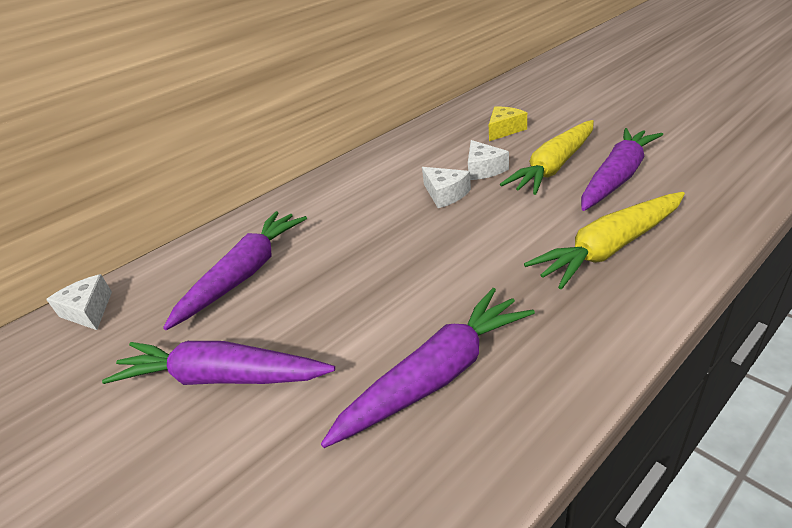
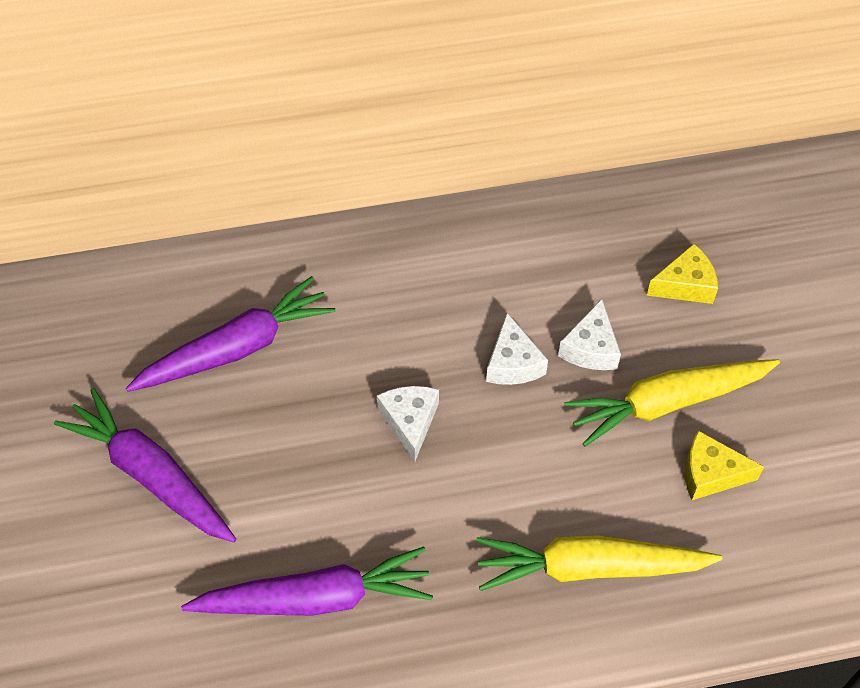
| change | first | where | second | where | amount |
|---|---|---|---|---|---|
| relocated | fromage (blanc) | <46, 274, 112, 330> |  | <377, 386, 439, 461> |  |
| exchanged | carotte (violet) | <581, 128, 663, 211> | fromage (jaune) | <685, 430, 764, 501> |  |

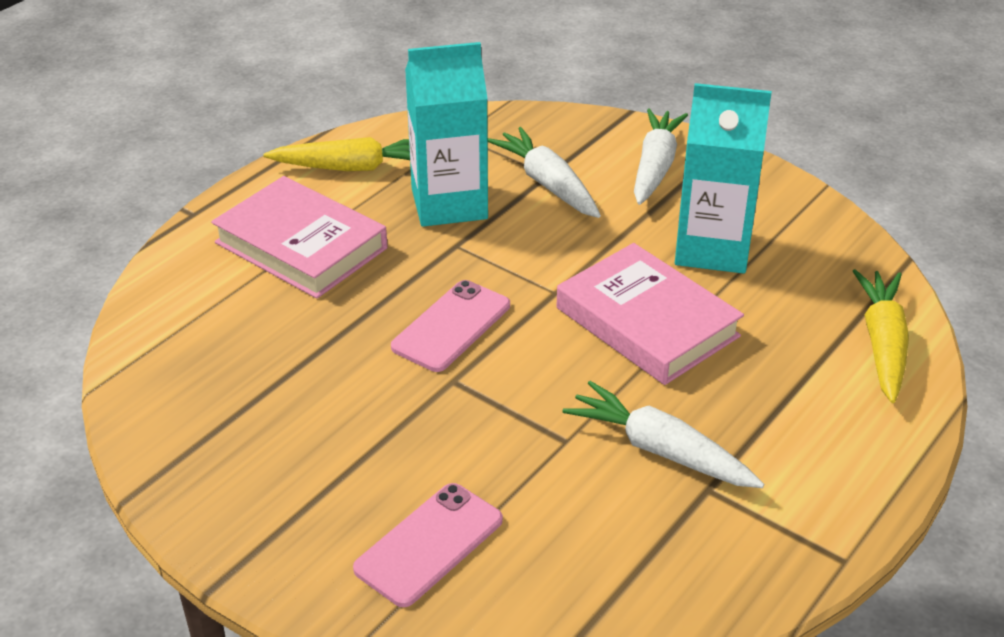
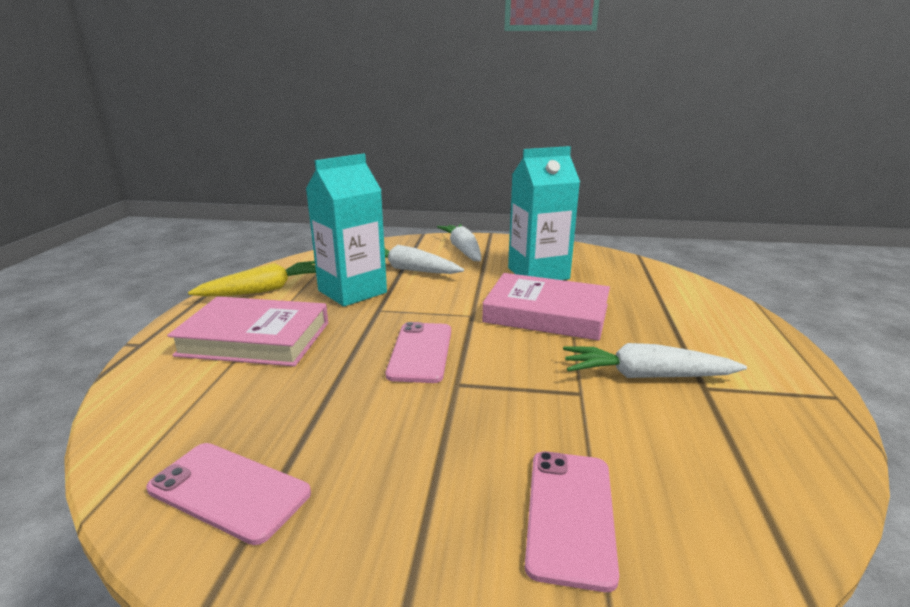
| change | first | where | second | where | amount |
|---|---|---|---|---|---|
| appeared |  |  | téléphone (rose) | <146, 443, 311, 545> |  |
| missing | carotte (jaune) | <853, 269, 909, 403> |  |  |  |

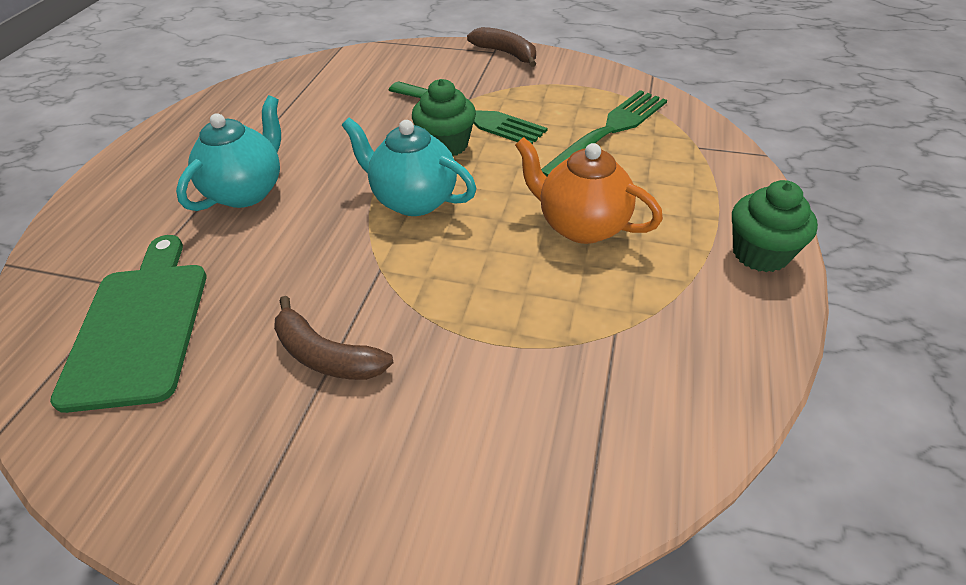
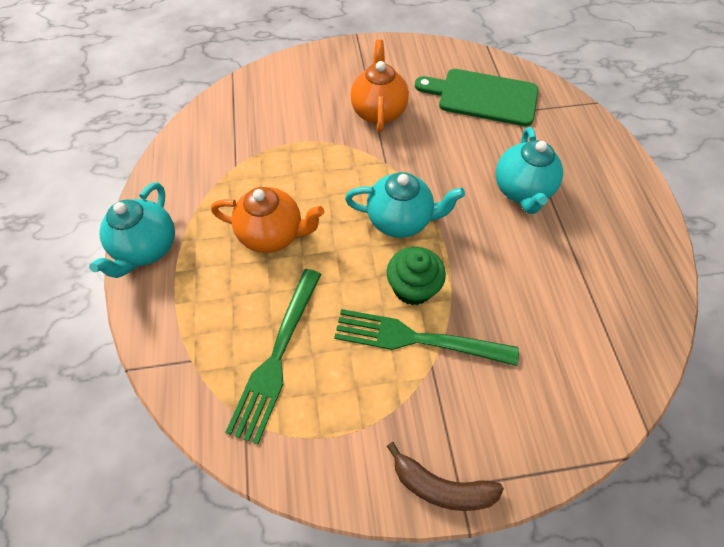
| change | first | where | second | where | amount |
|---|---|---|---|---|---|
| exchanged | muffin (vert) | <732, 180, 818, 272> | théière (turquoise) | <89, 182, 175, 278> |  |
| exchanged | banane (marron) | <274, 296, 393, 380> | théière (orange) | <350, 40, 409, 132> |  |
| spun | planche à découper (vert) | <50, 235, 206, 413> |  | <415, 69, 538, 126> | 135 degrees clockwise |

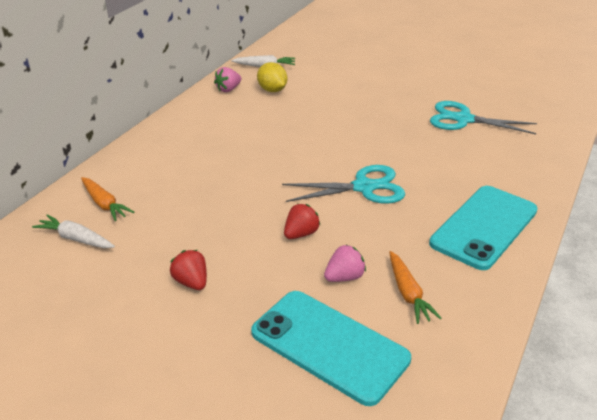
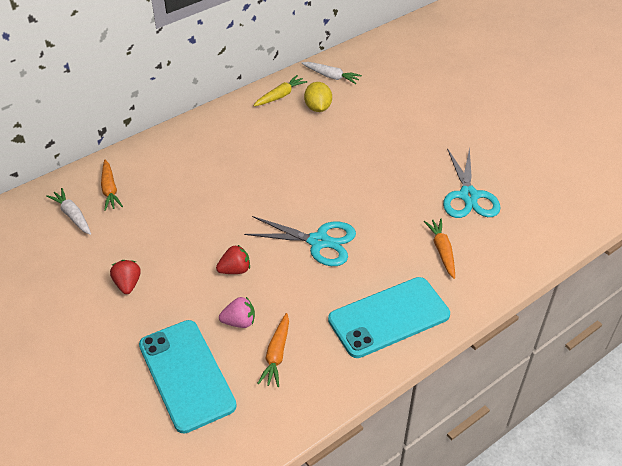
| change | first | where | second | where | amount |
|---|---|---|---|---|---|
| exchanged | fraise (rose) | <214, 67, 241, 92> | carotte (jaune) | <253, 75, 308, 106> |  |
| appeared |  |  | carotte (orange) | <424, 219, 455, 279> |  |
| spun | ciseaux (turquoise) | <430, 101, 537, 134> |  | <443, 147, 501, 218> | 135 degrees counterclockwise |

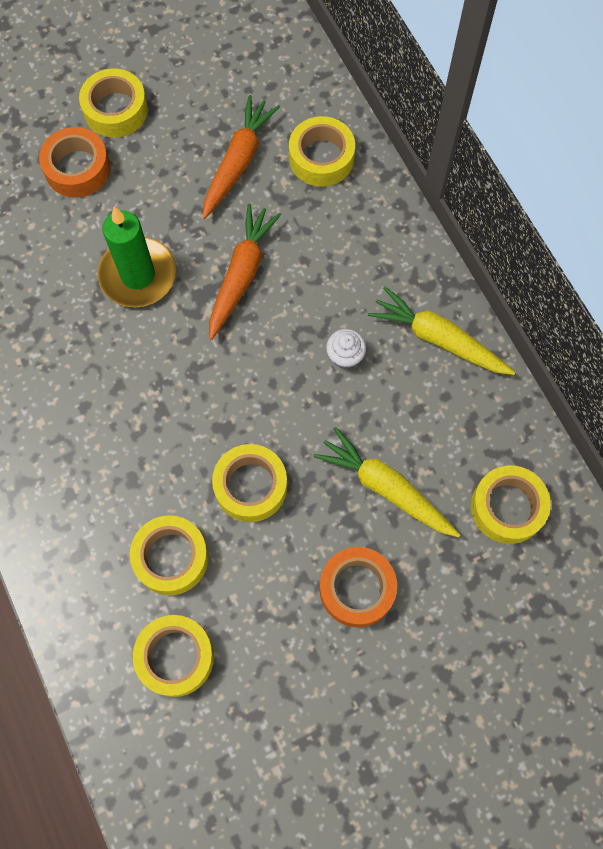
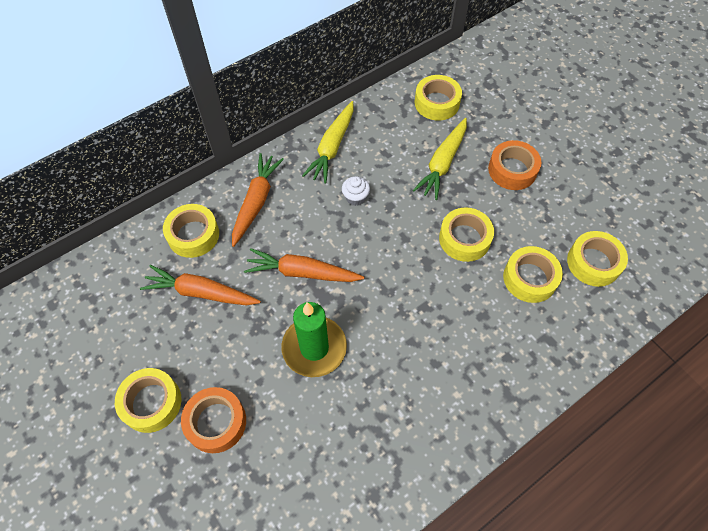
| change | first | where | second | where | amount |
|---|---|---|---|---|---|
| appeared |  |  | carotte (orange) | <232, 153, 284, 247> |  |

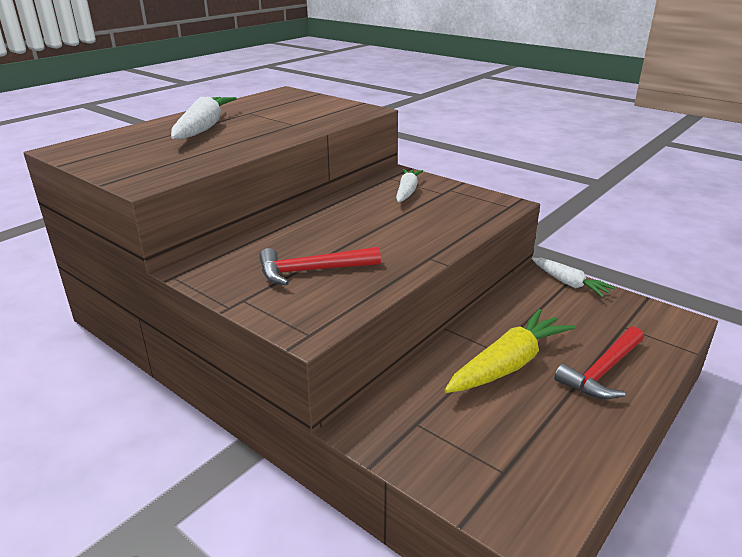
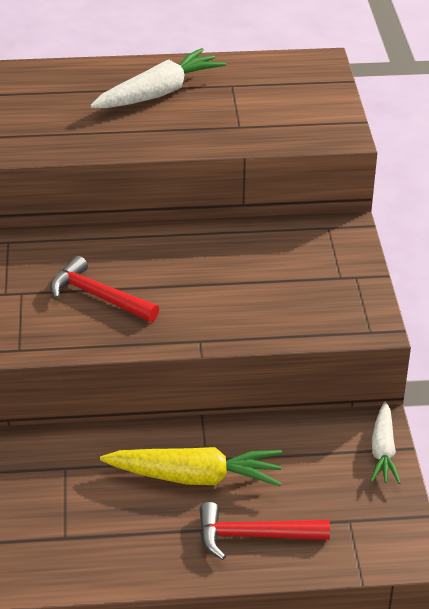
| change | first | where | second | where | amount |
|---|---|---|---|---|---|
| missing | carotte (blanc) | <396, 169, 423, 202> |  |  |  |

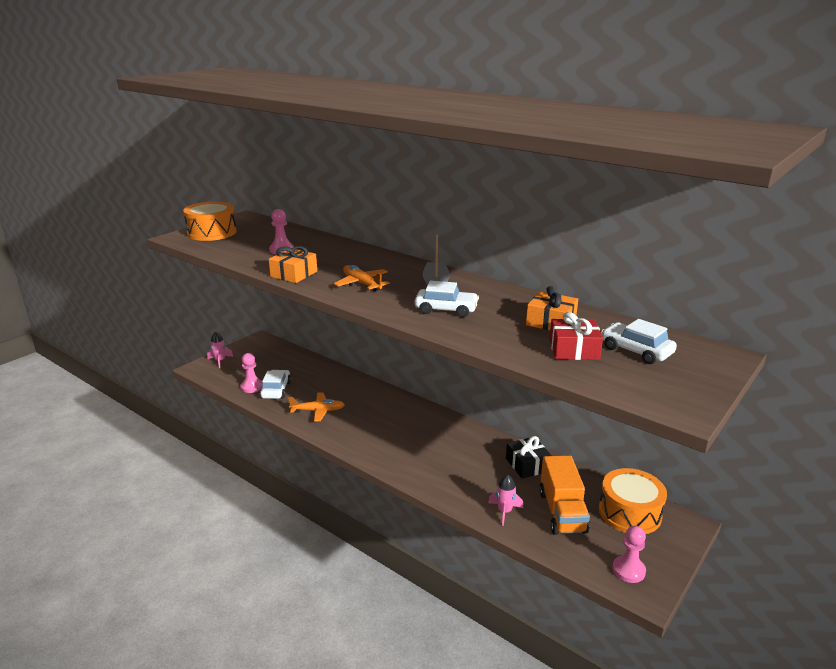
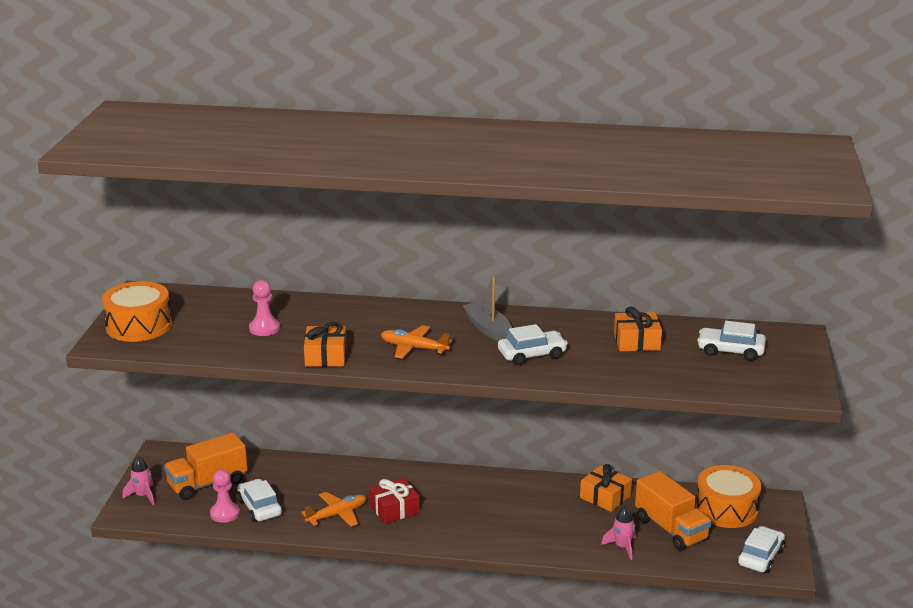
| change | first | where | second | where | amount |
|---|---|---|---|---|---|
| appeared |  |  | camion (orange) | <164, 433, 248, 500> |  |
| relocated | cadeau (rouge) | <549, 312, 603, 360> |  | <369, 478, 420, 524> |  |
| colour | cadeau (noir) | <506, 436, 552, 478> | cadeau (orange) | <580, 464, 632, 512> |  |
| exchanged | pion (rose) | <613, 526, 646, 583> | voiture (blanc) | <737, 526, 785, 573> |  |

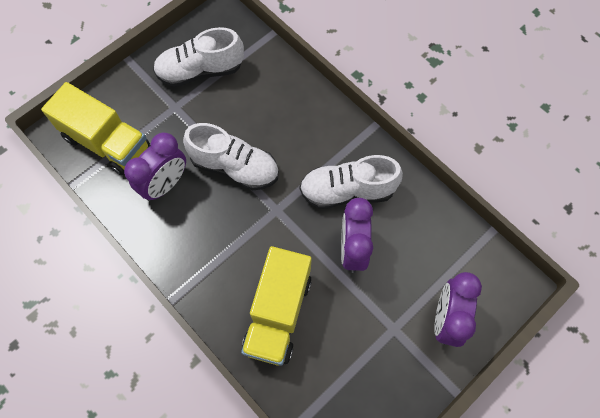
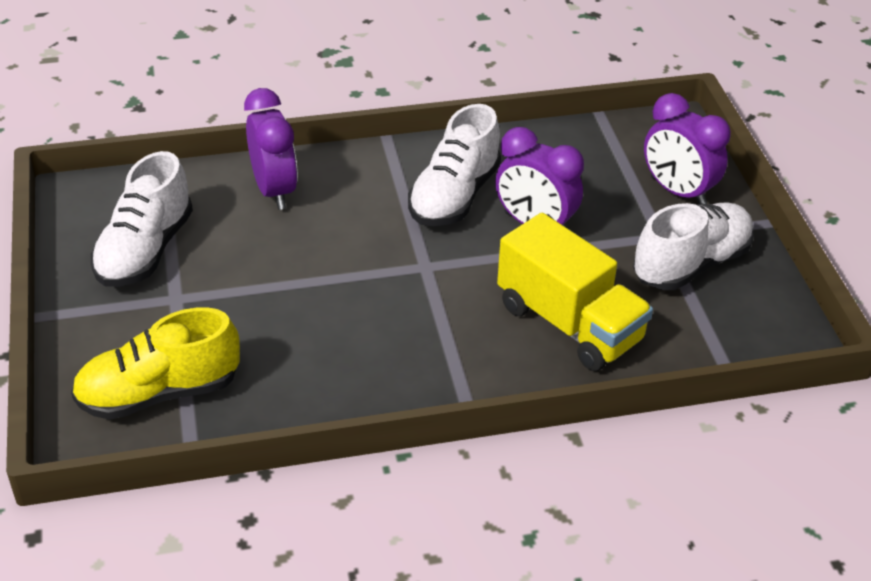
| change | first | where | second | where | amount |
|---|---|---|---|---|---|
| exchanged | camion (jaune) | <41, 82, 150, 175> | chaussure (jaune) | <71, 307, 240, 420> |  |
| relocated | réveil (violet) | <124, 133, 186, 201> |  | <244, 88, 298, 210> |  |
| relocated | chaussure (blanc) | <183, 123, 279, 190> |  | <633, 202, 754, 290> |  |

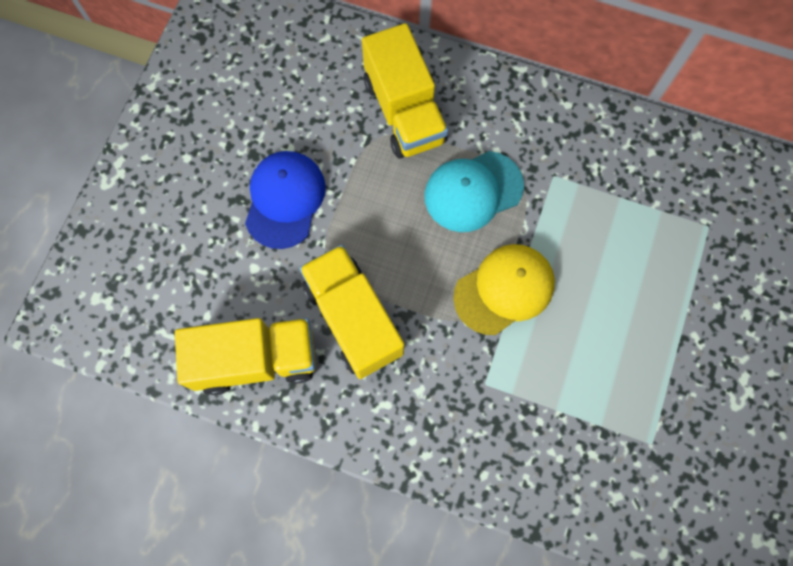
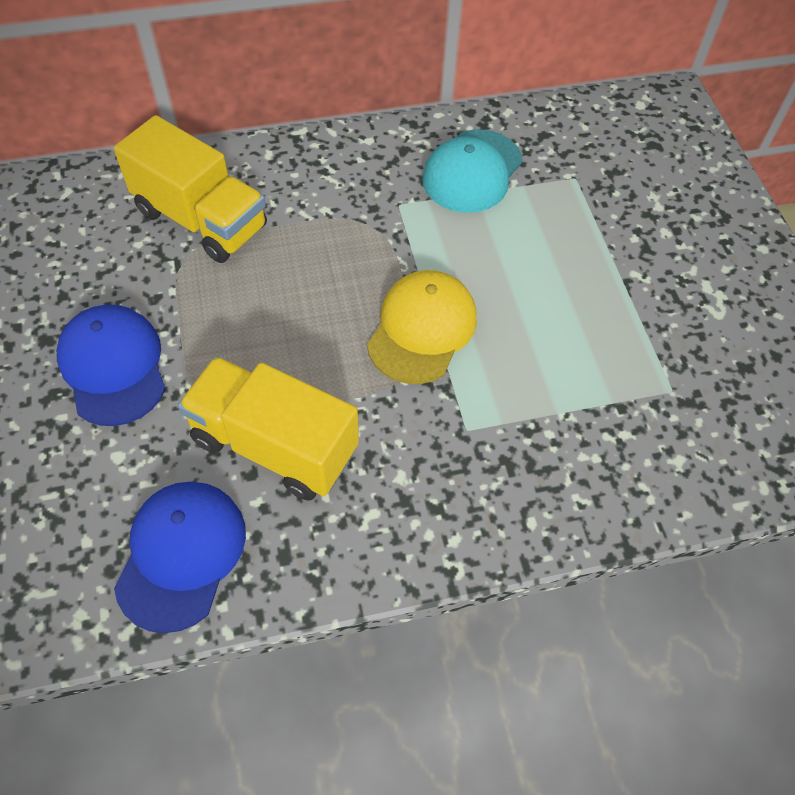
| change | first | where | second | where | amount |
|---|---|---|---|---|---|
| exchanged | camion (jaune) | <175, 318, 316, 395> | casquette (bleu) | <114, 482, 246, 633> |  |
| relocated | casquette (turquoise) | <424, 151, 524, 232> |  | <422, 129, 523, 213> |  |

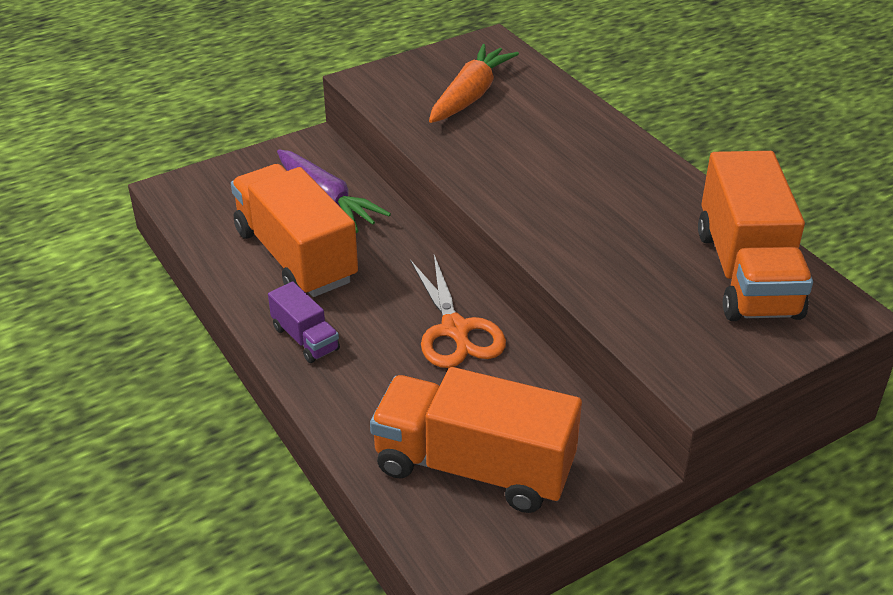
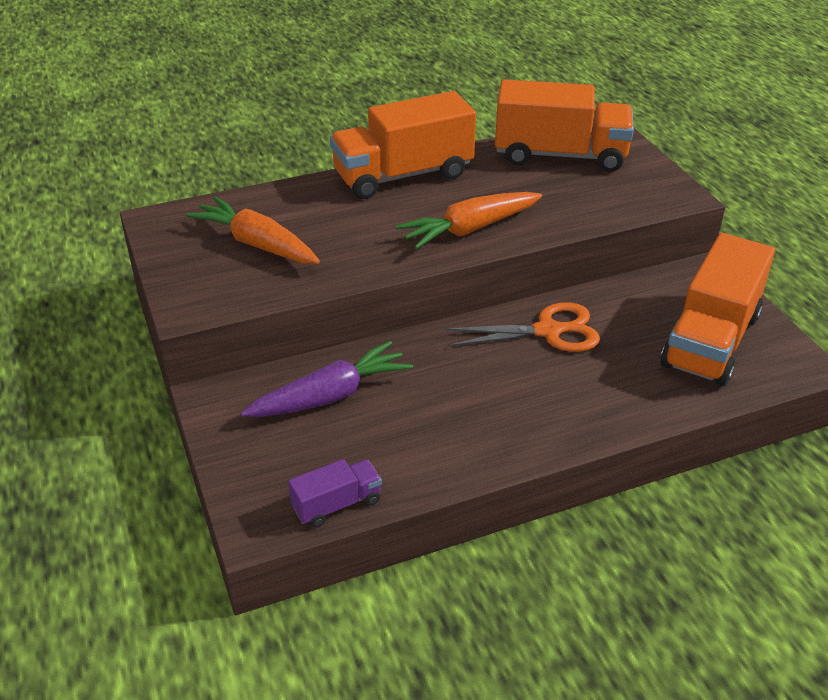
| change | first | where | second | where | amount |
|---|---|---|---|---|---|
| relocated | camion (violet) | <268, 282, 340, 363> |  | <288, 459, 382, 528> |  |
| relocated | camion (orange) | <231, 164, 358, 297> |  | <330, 91, 476, 199> |  |
| appeared |  |  | carotte (orange) | <396, 192, 542, 249> |  |

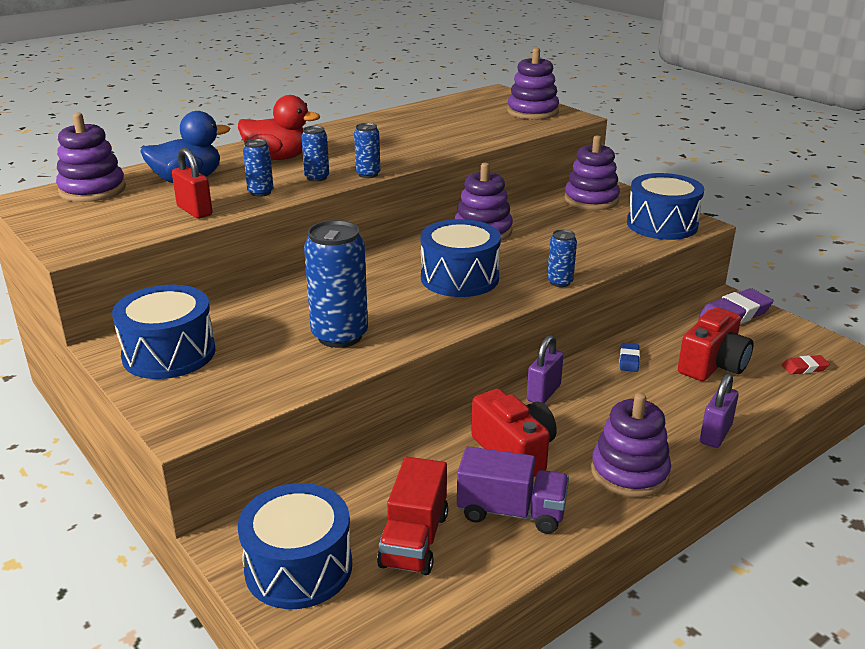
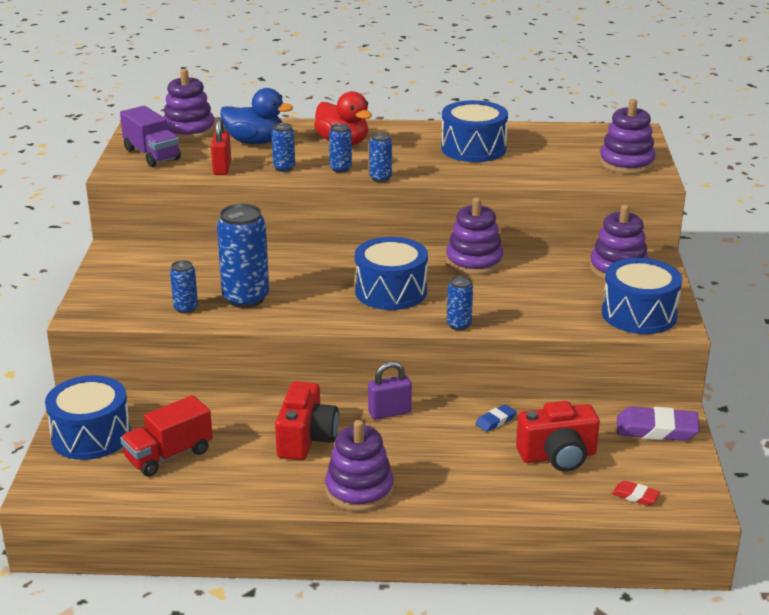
| change | first | where | second | where | amount |
|---|---|---|---|---|---|
| relocated | camion (violet) | <457, 446, 569, 534> |  | <120, 106, 181, 167> |  |
| appeared |  |  | canette (bleu) | <170, 260, 198, 314> |  |
| relocated | tambour (bleu) | <112, 285, 216, 379> |  | <441, 100, 508, 162> |  |
| missing | cadenas (violet) | <700, 373, 739, 448> |  |  |  |

